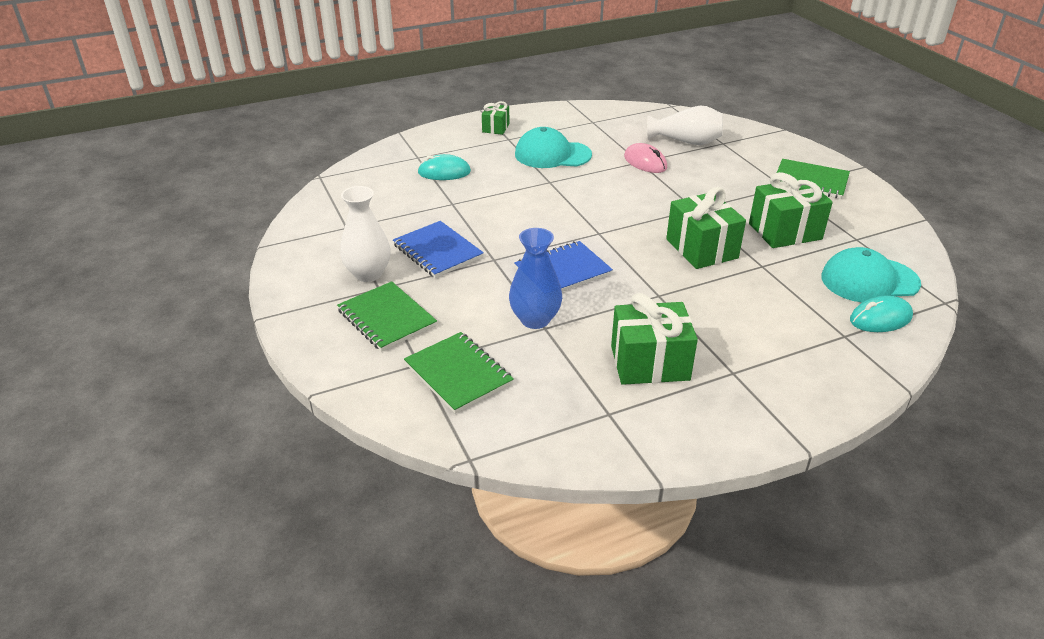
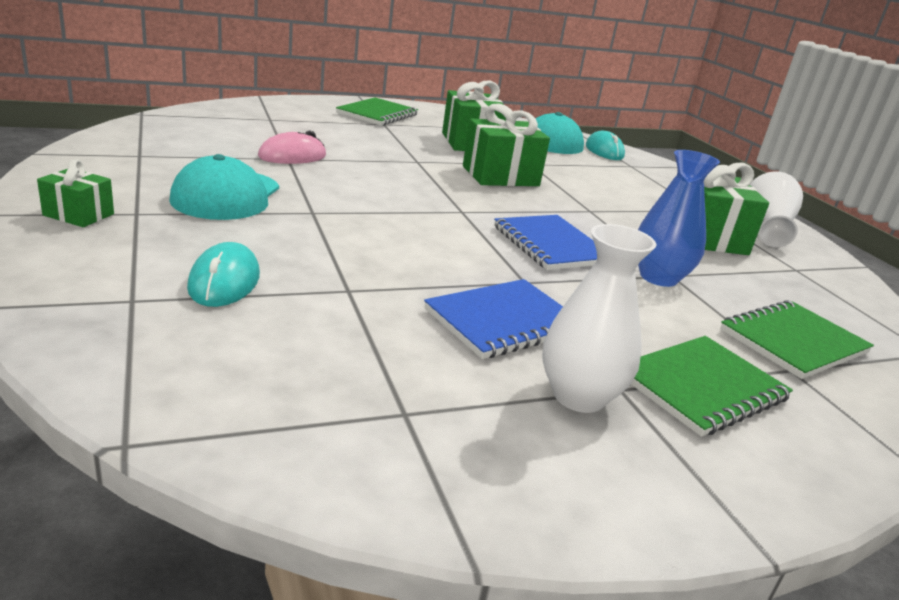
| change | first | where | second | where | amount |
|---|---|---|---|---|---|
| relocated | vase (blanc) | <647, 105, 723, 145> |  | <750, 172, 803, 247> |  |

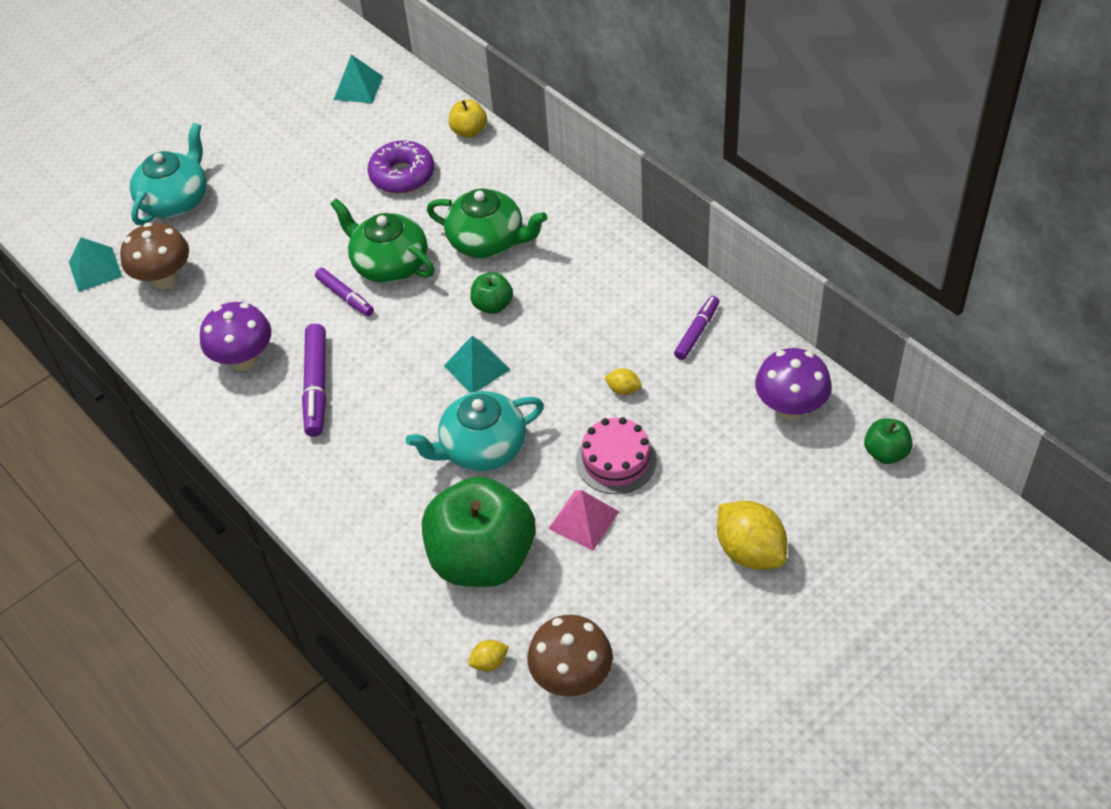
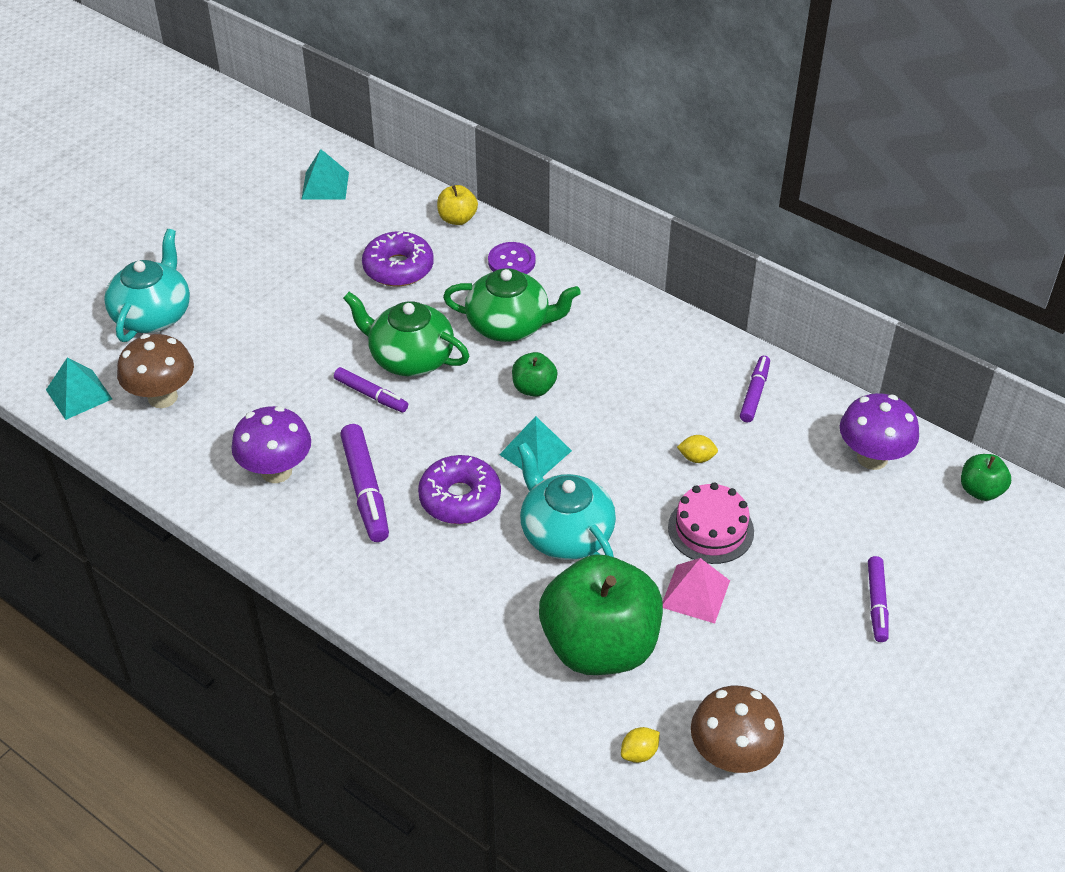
| change | first | where | second | where | amount |
|---|---|---|---|---|---|
| appeared |  |  | beignet (violet) | <418, 455, 501, 524> |  |
| appeared |  |  | bouton (violet) | <488, 242, 536, 274> |  |
| spun | théière (turquoise) | <406, 391, 544, 471> |  | <518, 442, 616, 560> | 90 degrees clockwise |
| exchanged | citron (jaune) | <717, 501, 787, 570> | feutre (violet) | <868, 556, 889, 642> |  |

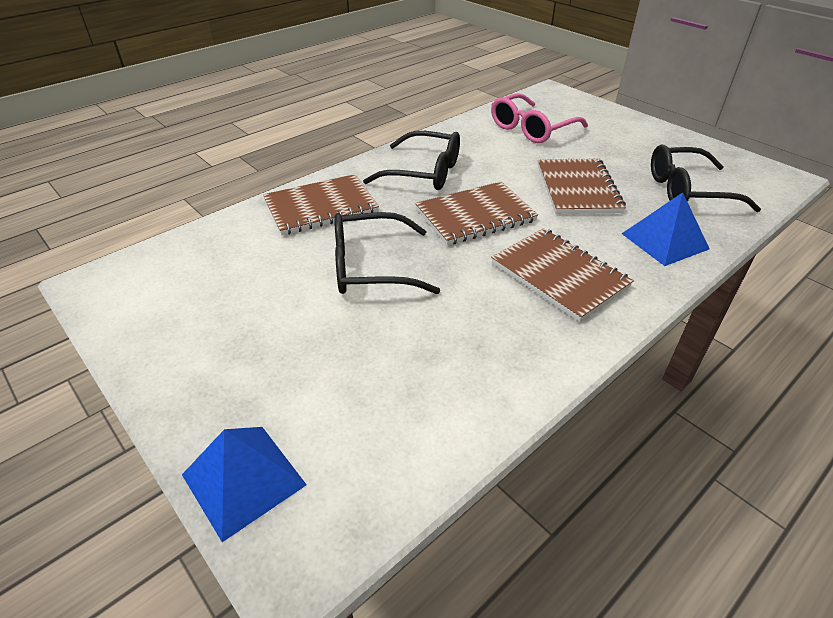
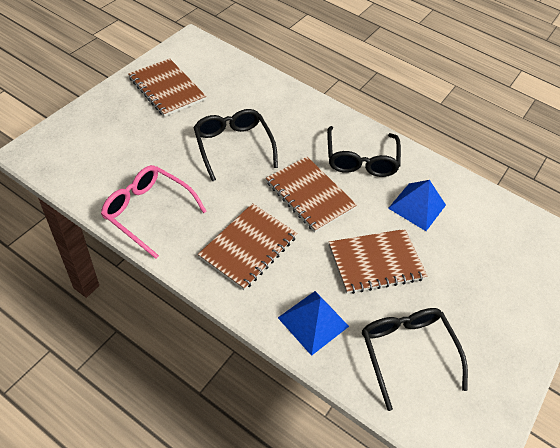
| change | first | where | second | where | amount |
|---|---|---|---|---|---|
| relocated | lunettes (rose) | <491, 93, 588, 143> |  | <101, 165, 207, 259> |  |
| relocated | carnet (marron) | <263, 174, 379, 235> |  | <128, 58, 206, 117> |  |
| relocated | pyramide (bleu) | <182, 427, 307, 542> |  | <388, 180, 446, 231> |  |

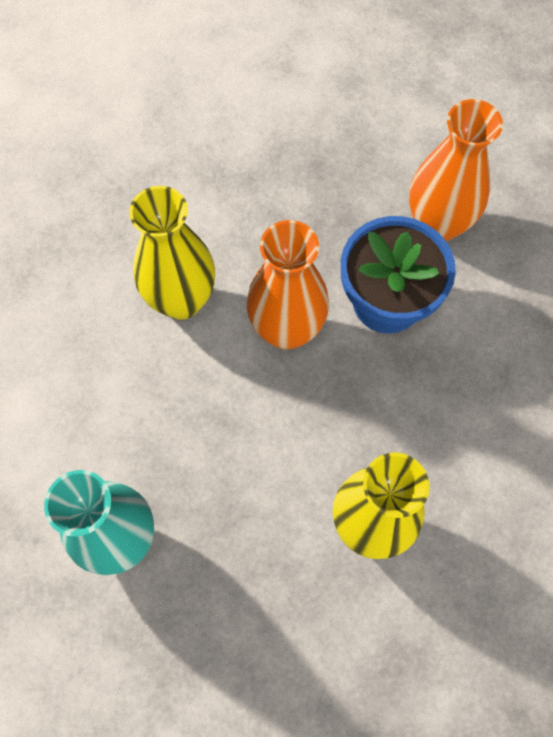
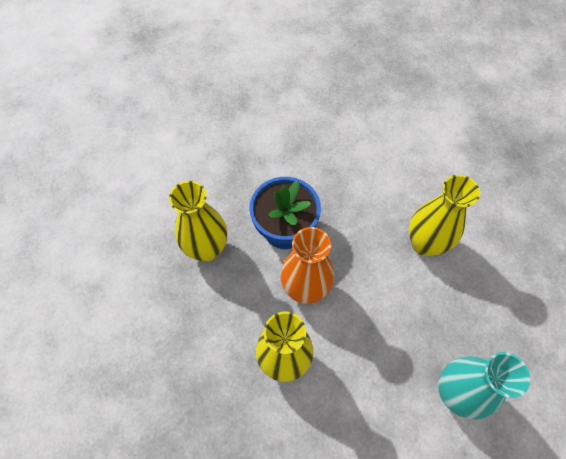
| change | first | where | second | where | amount |
|---|---|---|---|---|---|
| appeared |  |  | vase (jaune) | <169, 181, 227, 262> |  |
| missing | vase (orange) | <409, 99, 503, 242> |  |  |  |

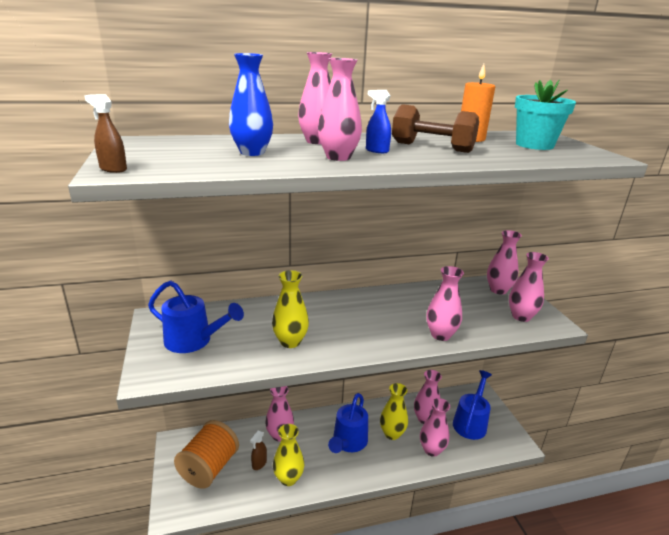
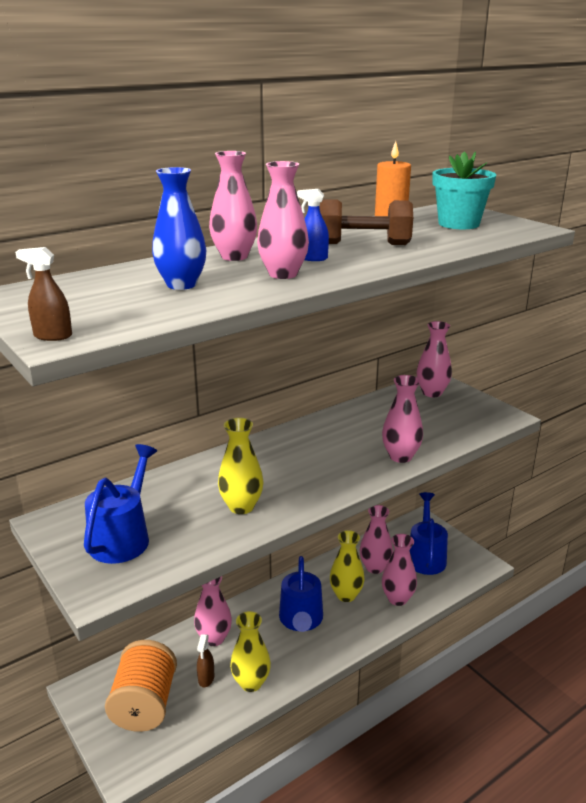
| change | first | where | second | where | amount |
|---|---|---|---|---|---|
| spun | arrosoir (bleu) | <148, 280, 244, 353> |  | <84, 444, 157, 564> | 75 degrees counterclockwise |
| missing | vase (rose) | <509, 252, 549, 322> |  |  |  |

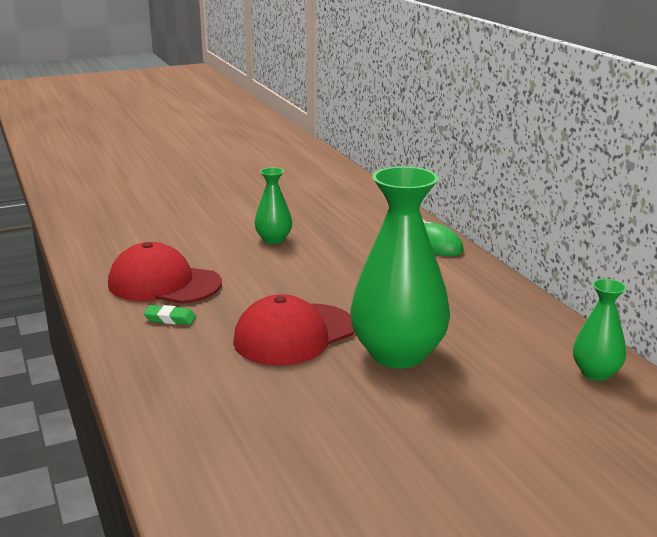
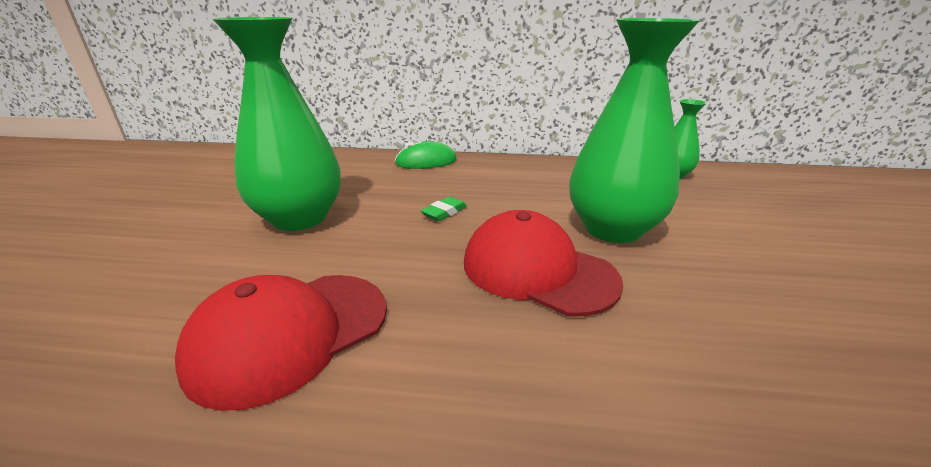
| change | first | where | second | where | amount |
|---|---|---|---|---|---|
| size | vase (vert) | <255, 167, 292, 244> |  | <213, 17, 341, 231> | x1.99 |
| relocated | gomme (vert) | <143, 305, 196, 325> |  | <421, 197, 467, 221> |  |
| spun | casquette (rouge) | <233, 294, 354, 365> |  | <464, 210, 623, 316> | 135 degrees clockwise |

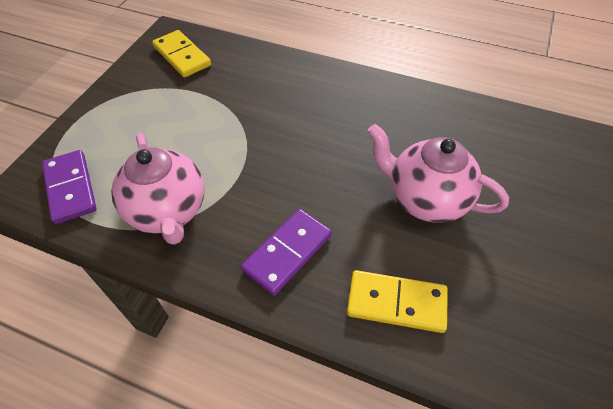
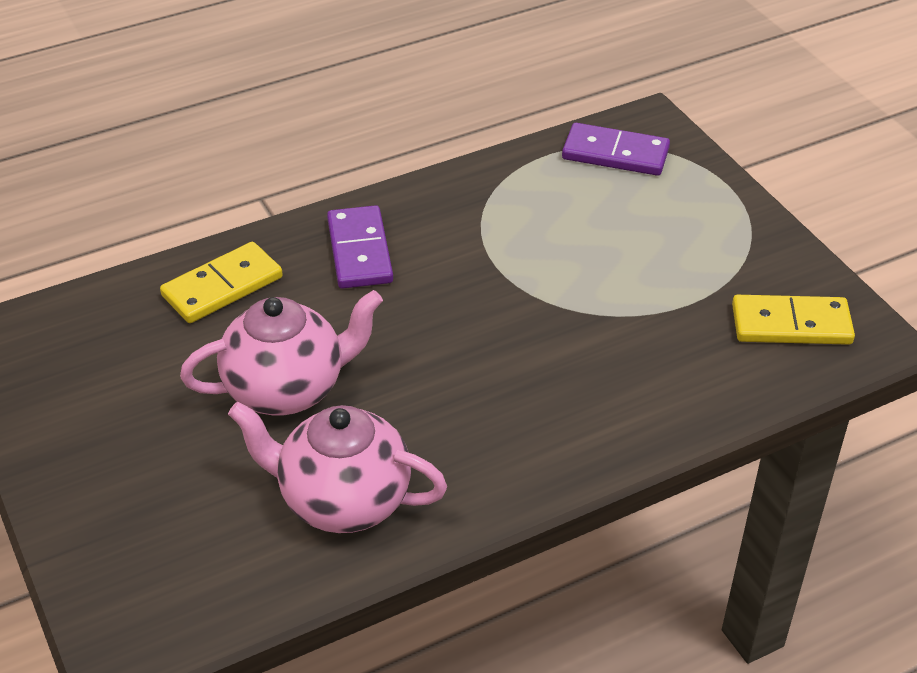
| change | first | where | second | where | amount |
|---|---|---|---|---|---|
| relocated | théière (rose) | <111, 133, 205, 245> |  | <228, 402, 447, 533> |  |

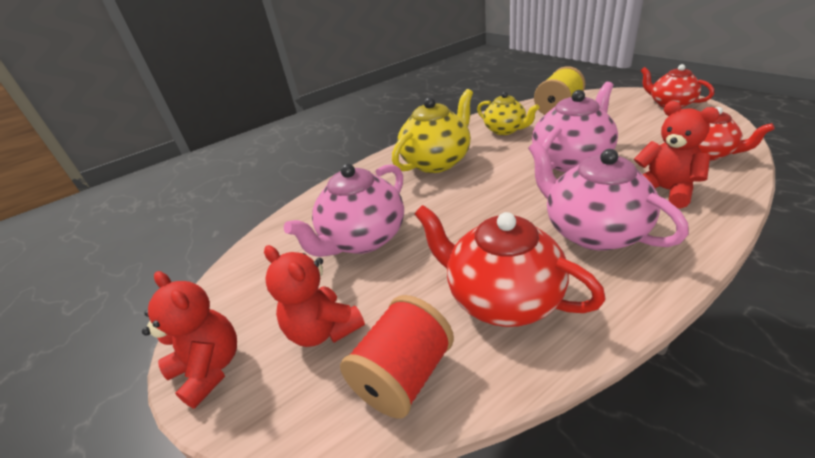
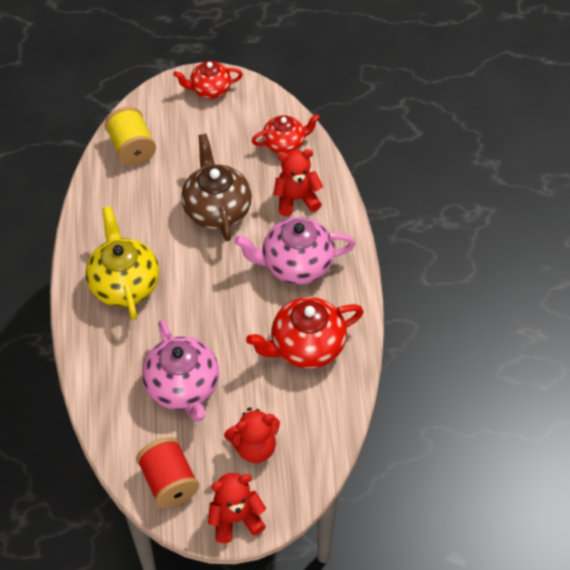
| change | first | where | second | where | amount |
|---|---|---|---|---|---|
| relocated | bobine (rouge) | <340, 295, 454, 419> |  | <136, 437, 199, 508> |  |
| colour | théière (rose) | <532, 82, 618, 172> | théière (marron) | <181, 134, 252, 241> |  |
| missing | théière (jaune) | <477, 92, 539, 135> |  |  |  |

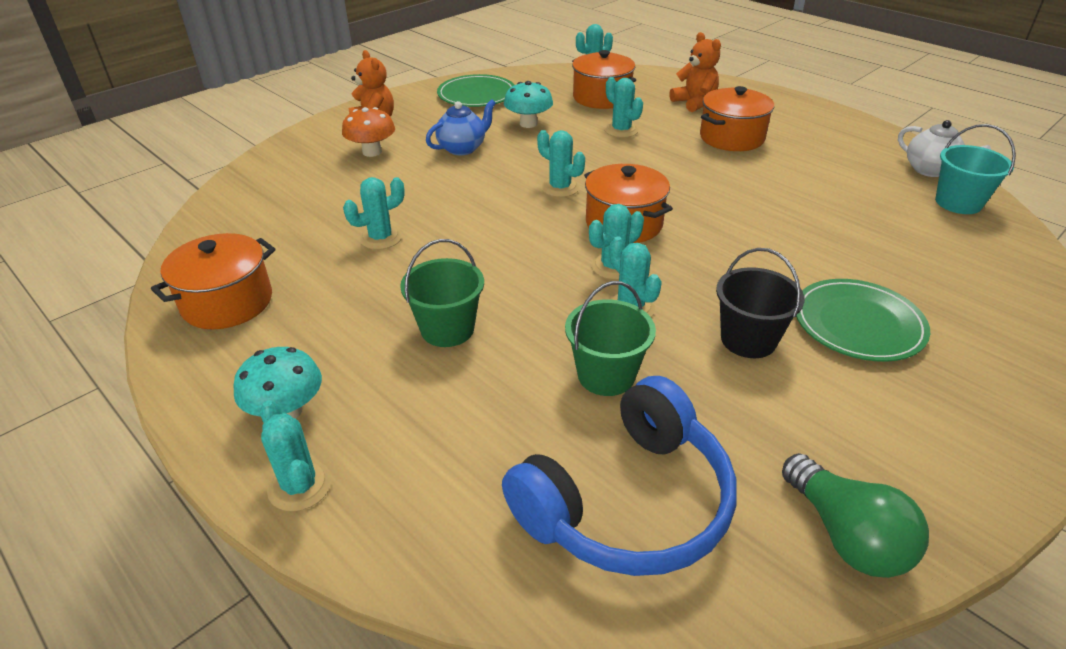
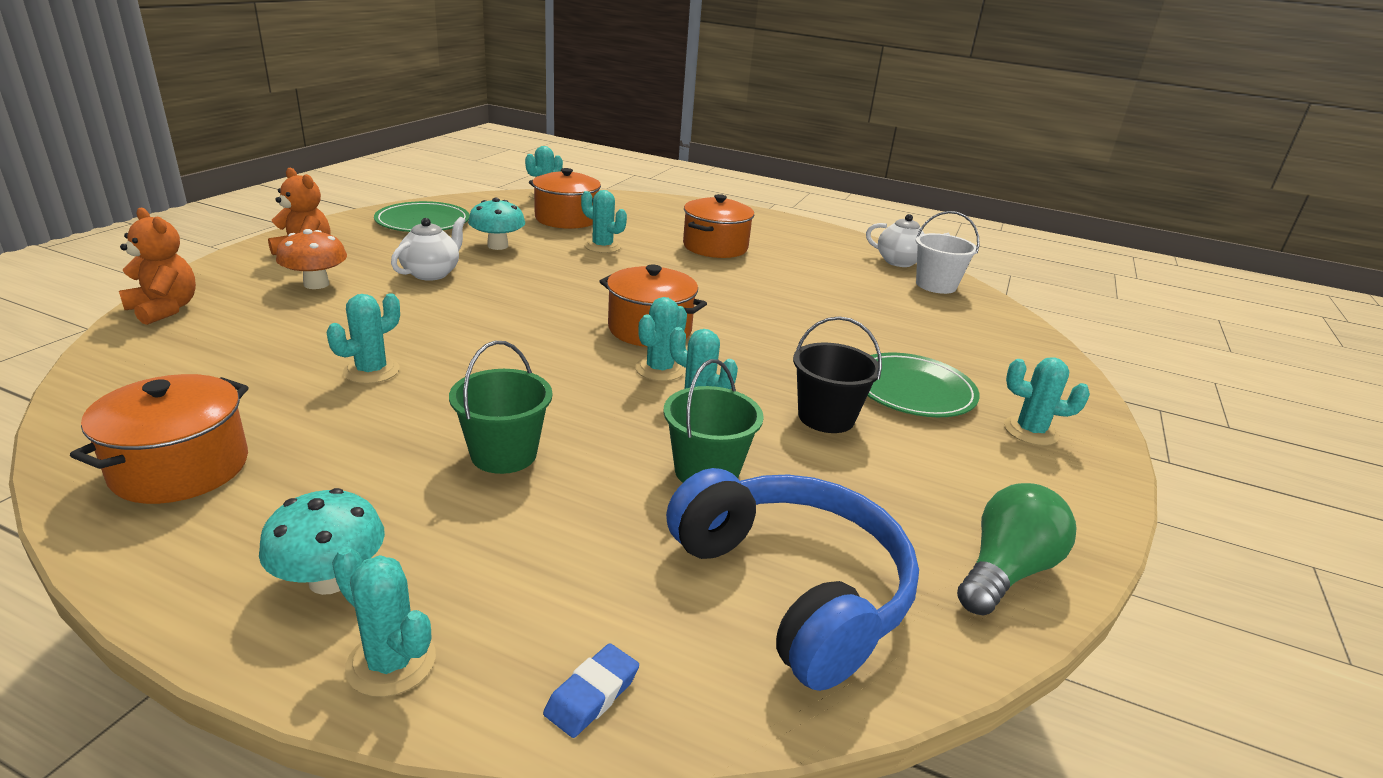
| change | first | where | second | where | amount |
|---|---|---|---|---|---|
| relocated | ours en peluche (orange) | <670, 32, 721, 112> |  | <119, 208, 196, 325> |  |
| colour | théière (bleu) | <426, 99, 496, 155> | théière (blanc) | <391, 217, 466, 281> |  |
| appeared |  |  | gomme (bleu) | <543, 644, 639, 738> |  |
| spun | casque audio (bleu) | <502, 376, 737, 576> |  | <666, 468, 919, 691> | 60 degrees counterclockwise |
| colour | seau (turquoise) | <935, 124, 1016, 214> | seau (blanc) | <916, 211, 980, 294> |  |
| spun | ampoule (vert) | <782, 453, 929, 578> |  | <957, 483, 1077, 616> | 90 degrees counterclockwise |
| relocated | cactus (turquoise) | <537, 130, 585, 197> |  | <1004, 357, 1090, 446> |  |

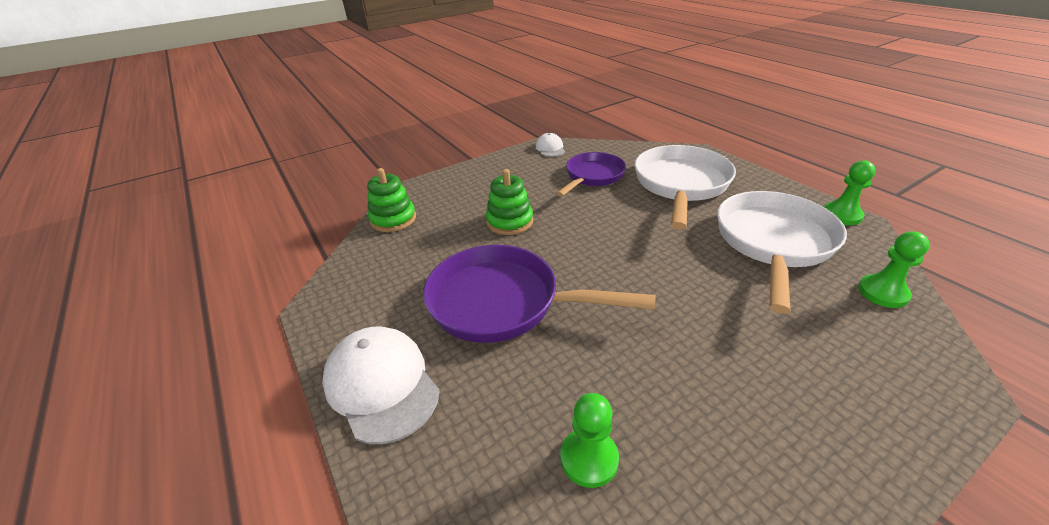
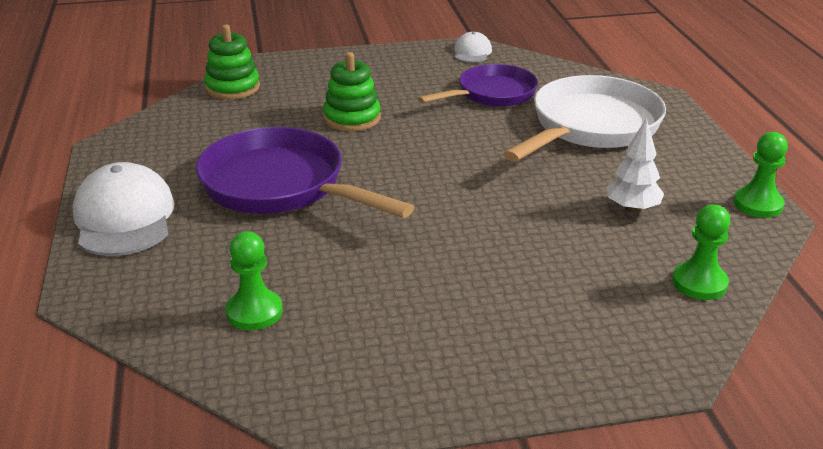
| change | first | where | second | where | amount |
|---|---|---|---|---|---|
| exchanged | poêle (blanc) | <717, 191, 847, 314> | arbre (blanc) | <606, 118, 664, 213> |  |

